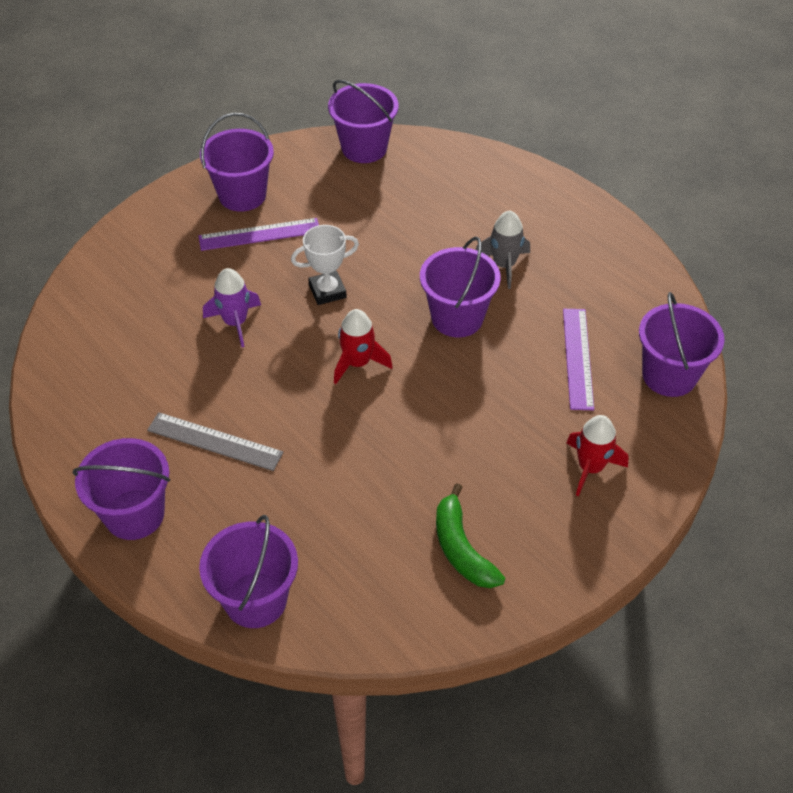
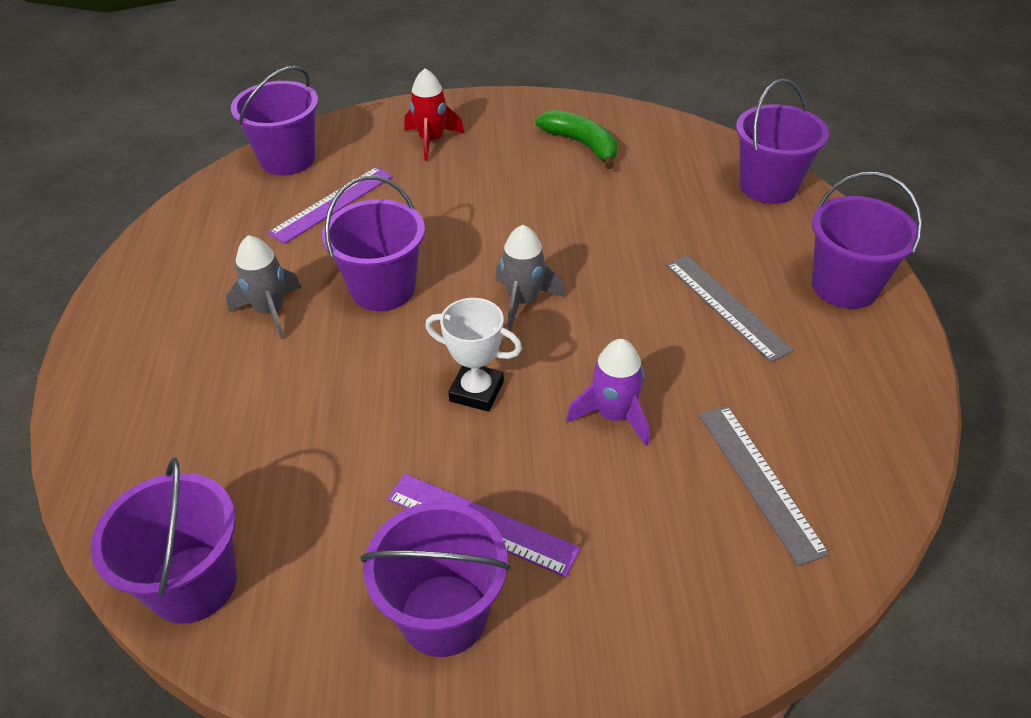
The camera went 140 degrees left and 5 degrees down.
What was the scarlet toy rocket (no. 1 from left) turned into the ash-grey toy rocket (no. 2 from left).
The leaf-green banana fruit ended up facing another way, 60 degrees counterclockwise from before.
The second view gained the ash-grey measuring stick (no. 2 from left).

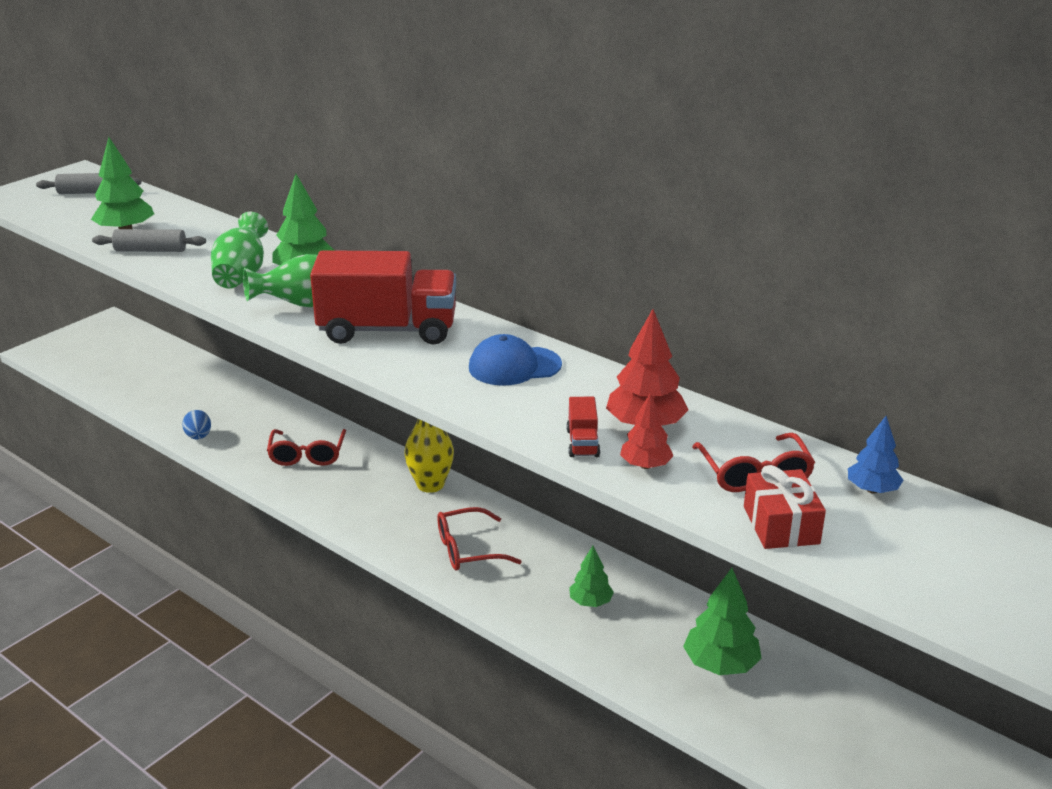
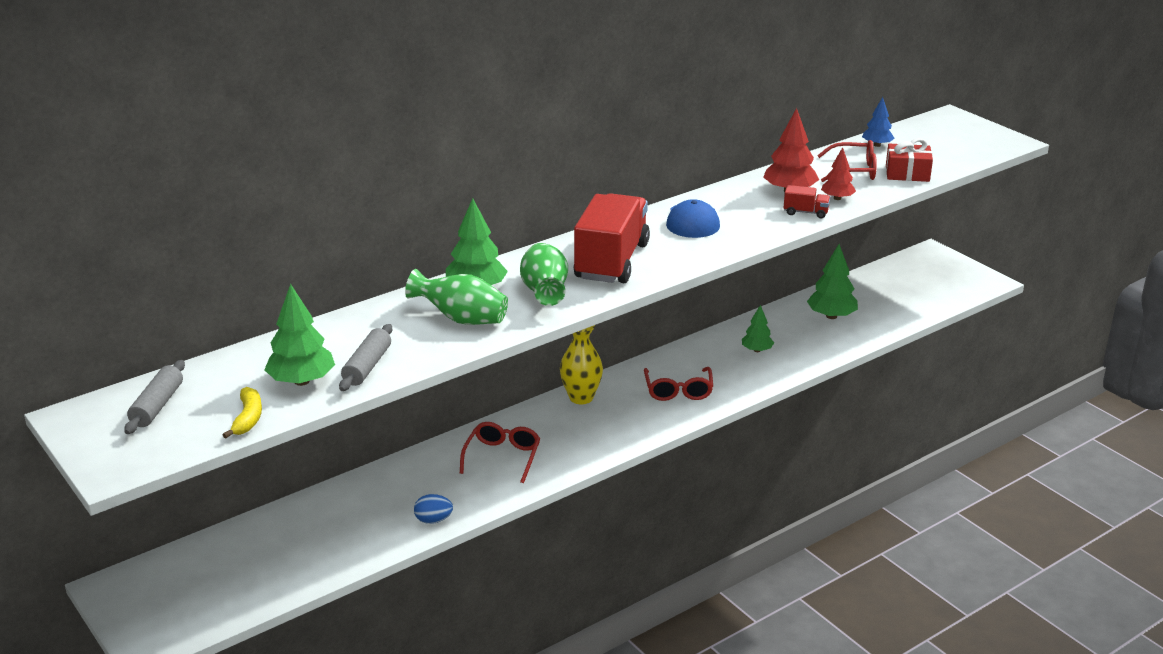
The camera went 75 degrees left and 0 degrees up.
The second view gained the yellow banana fruit.
The scarlet spectacles (no. 1 from left) ended up facing another way, 90 degrees counterclockwise from before.

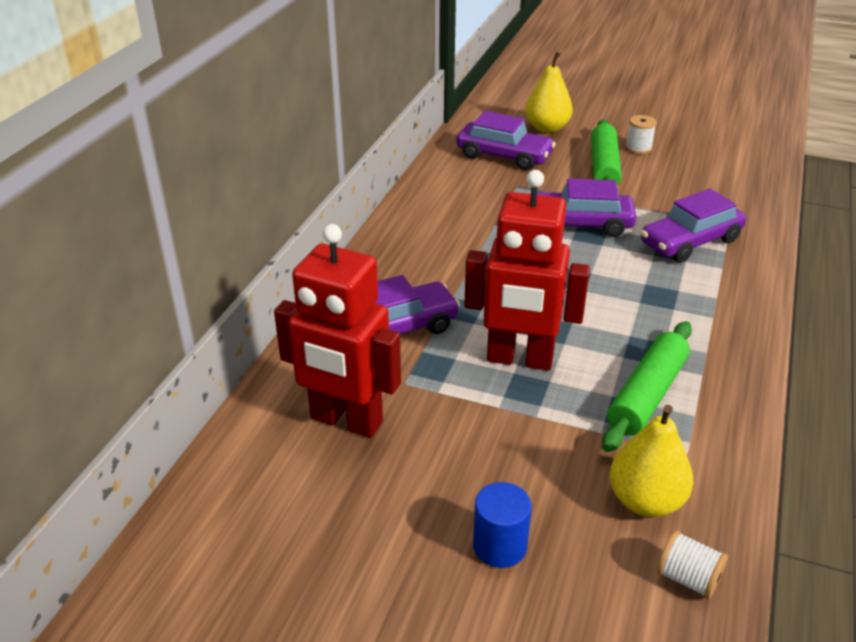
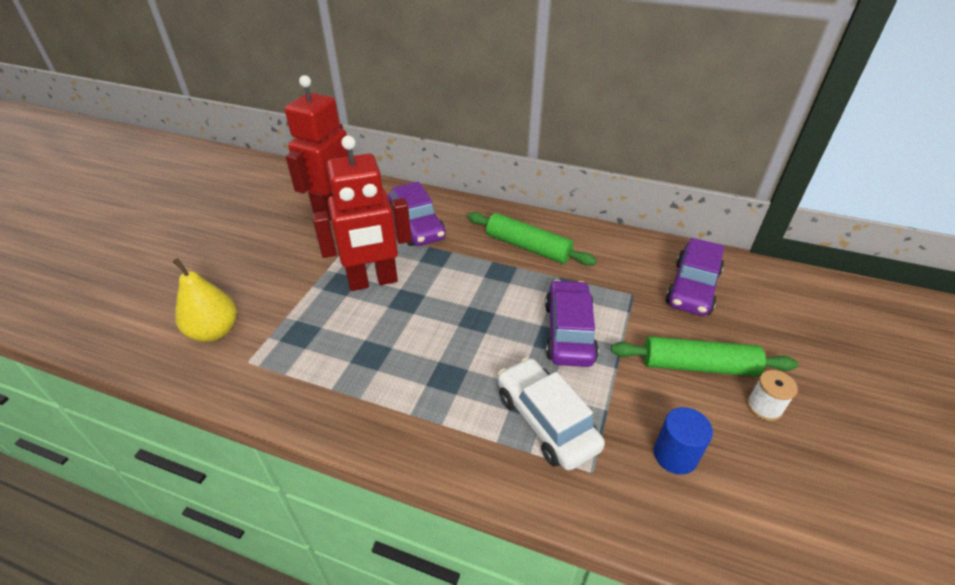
The camera went 90 degrees right and 5 degrees up.
The scarlet toy robot (no. 2 from left) ended up facing another way, 120 degrees counterclockwise from before.
The leaf-green pastry roller (no. 2 from left in the first image) ended up elsewhere.
What was the violet car (no. 4 from left) turned into the pure white car.
The royal blue cylinder shape ended up elsewhere.
The second view lost the yellow toy pear (no. 1 from left).
The second view lost the pure white bobbin (no. 2 from left).

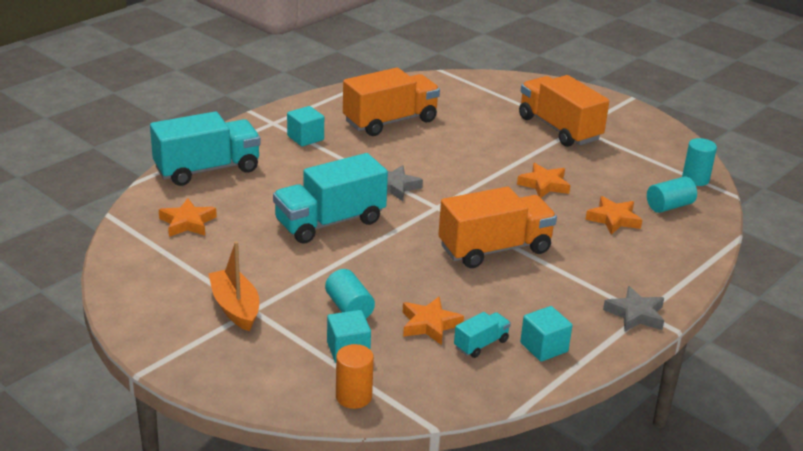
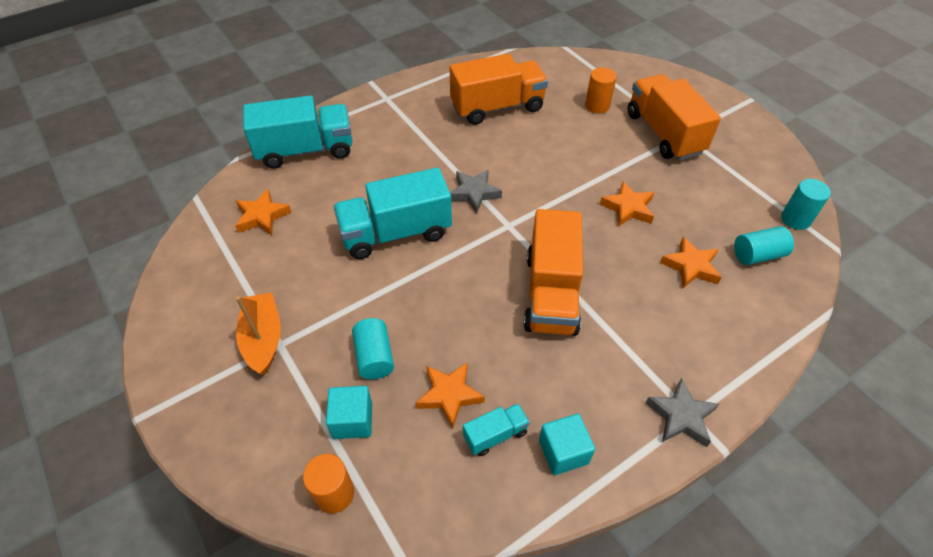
The camera went 15 degrees right and 20 degrees up.
The orange-coloured toy truck (no. 2 from left) ended up facing another way, 105 degrees clockwise from before.
The second view gained the orange-coloured cylinder shape (no. 2 from left).
The second view lost the turquoise cube (no. 1 from left).

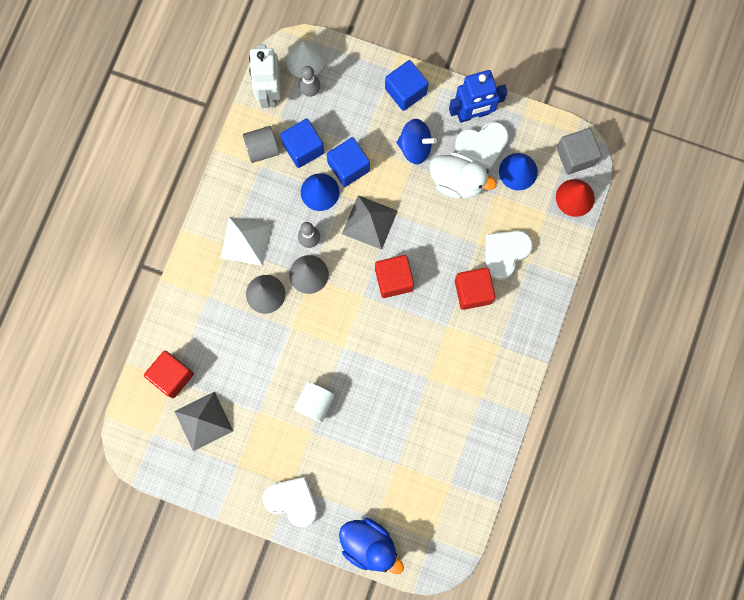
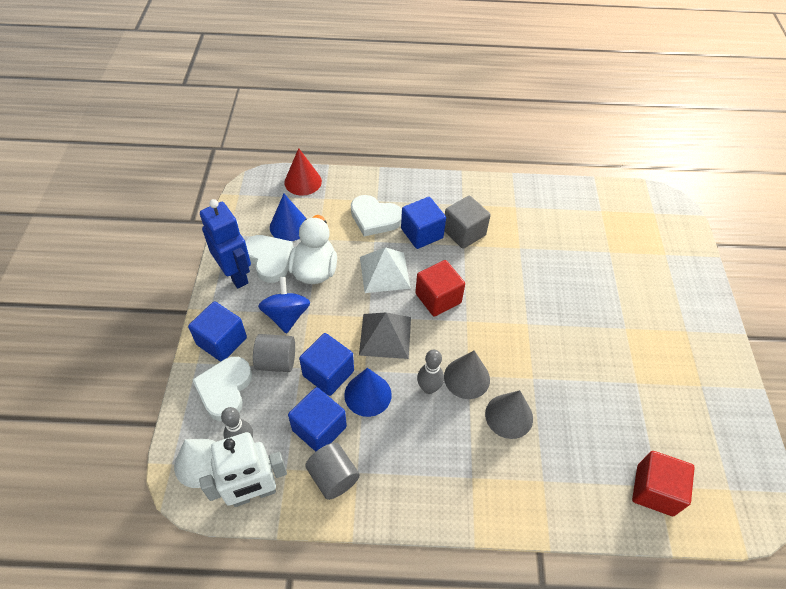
The camera went 110 degrees left and 25 degrees down.
The pure white heart (no. 1 from left) ended up elsewhere.
The second view gained the ash-grey cylinder shape (no. 1 from left).
The pure white pyramid shape ended up elsewhere.
What was the scarlet cube (no. 3 from left) turned into the royal blue cube (no. 4 from left).
The ash-grey cube ended up elsewhere.
The second view lost the ash-grey pyramid shape (no. 1 from left).
The second view lost the pure white cylinder shape.
The second view lost the royal blue rubber duck.

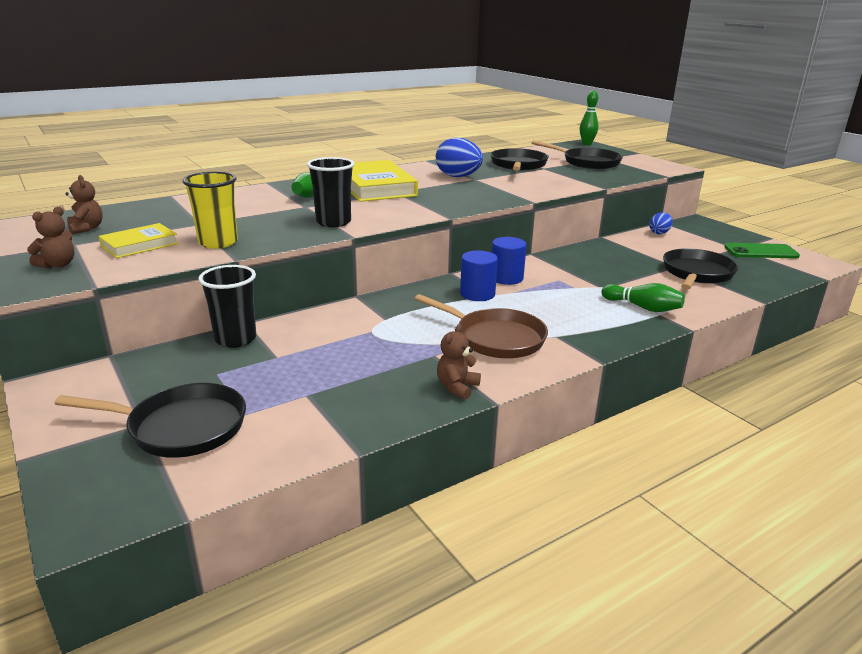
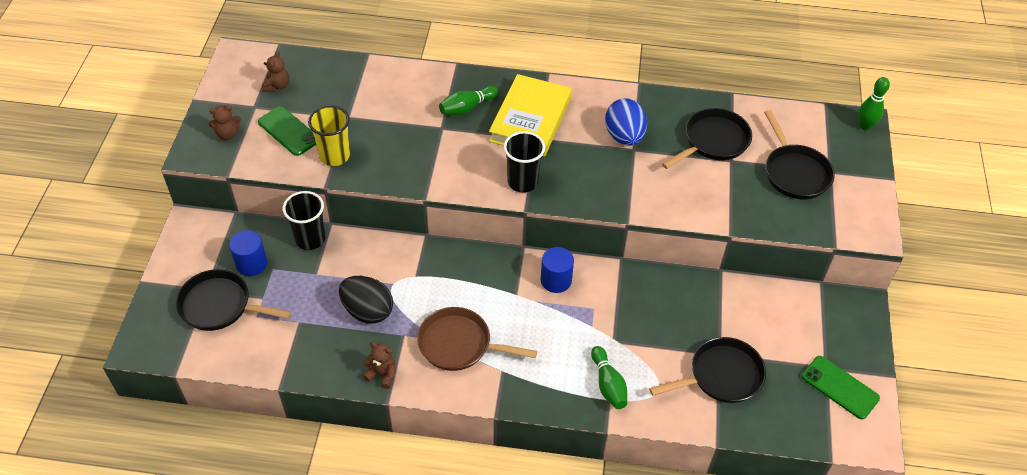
The camera went 40 degrees right and 25 degrees up.
The jet-black skillet (no. 1 from left) ended up facing another way, 150 degrees clockwise from before.
The royal blue cylinder shape (no. 1 from left) ended up elsewhere.
Where the yellow hardback (no. 1 from left) stood, the leaf-green mobile phone (no. 1 from left) came to stand.
The second view gained the jet-black egg.
The dark brown stuffed bear (no. 3 from left) ended up facing another way, 45 degrees clockwise from before.
The dark brown skillet ended up facing another way, 120 degrees clockwise from before.
The jet-black tumbler (no. 2 from left) ended up elsewhere.
The second view lost the royal blue egg (no. 2 from left).

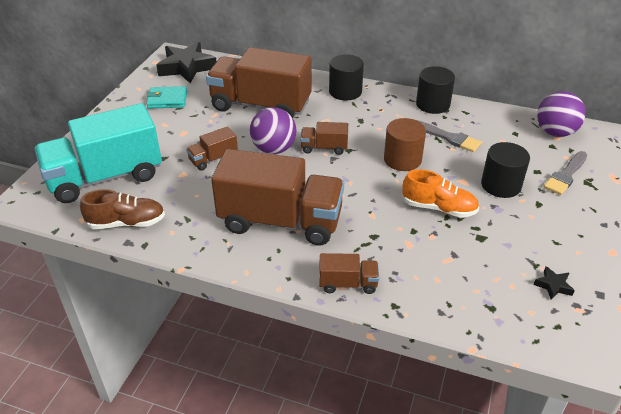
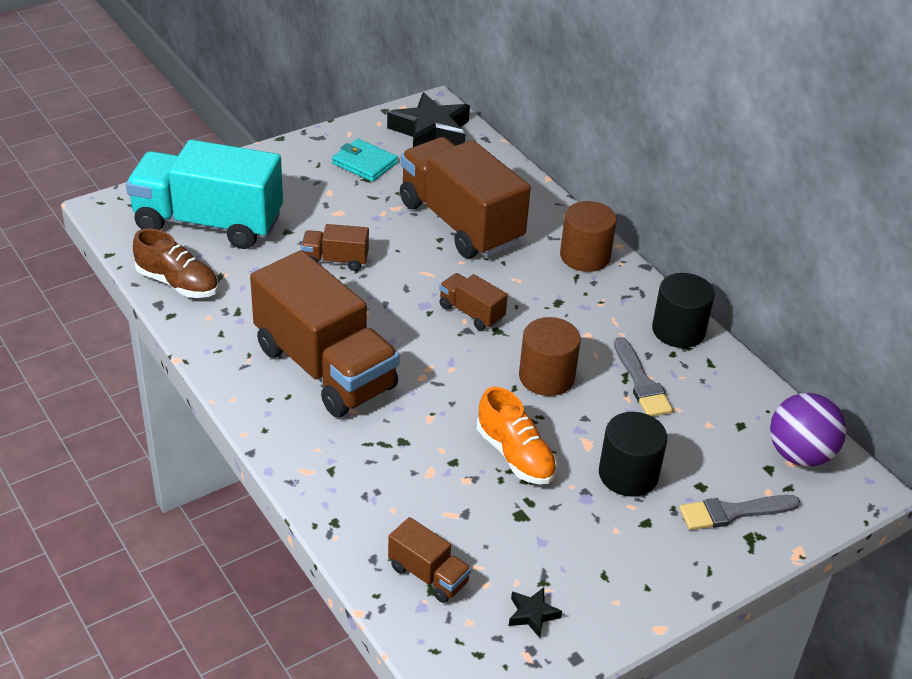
The camera went 35 degrees right and 0 degrees up.
The dark brown toy truck (no. 5 from left in the first image) ended up elsewhere.
What was the jet-black cylinder shape (no. 1 from left) turned into the dark brown cylinder shape (no. 2 from left).
The second view lost the violet ball (no. 1 from left).

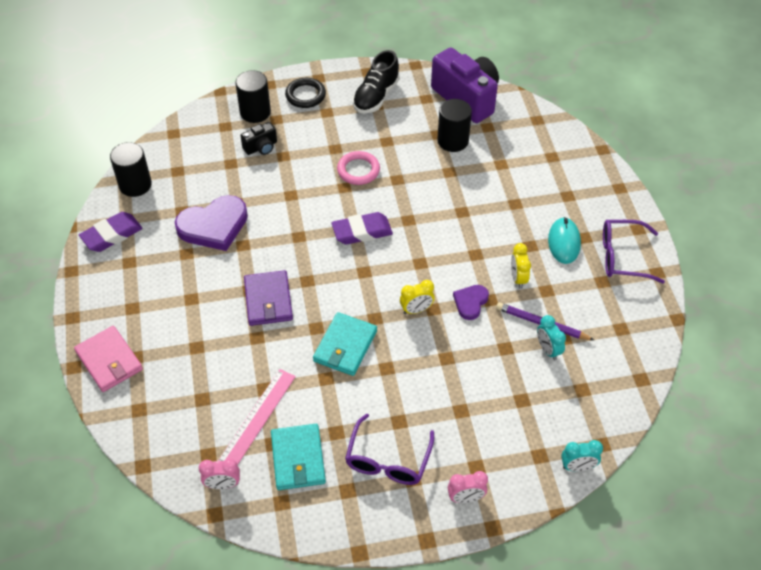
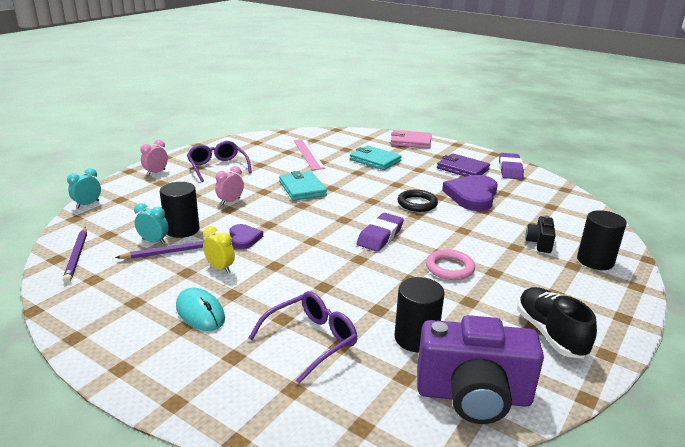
The camera went 135 degrees right and 25 degrees down.
The second view gained the violet lead pencil (no. 1 from left).
The jet-black cylinder shape (no. 1 from left) ended up elsewhere.
The rose-pink clock (no. 1 from left in the first image) ended up elsewhere.
The violet spectacles (no. 2 from left) ended up elsewhere.
The turquoise card wallet (no. 1 from left in the first image) ended up elsewhere.
The jet-black hoop ended up elsewhere.
The violet card wallet ended up elsewhere.
The second view lost the yellow clock (no. 1 from left).

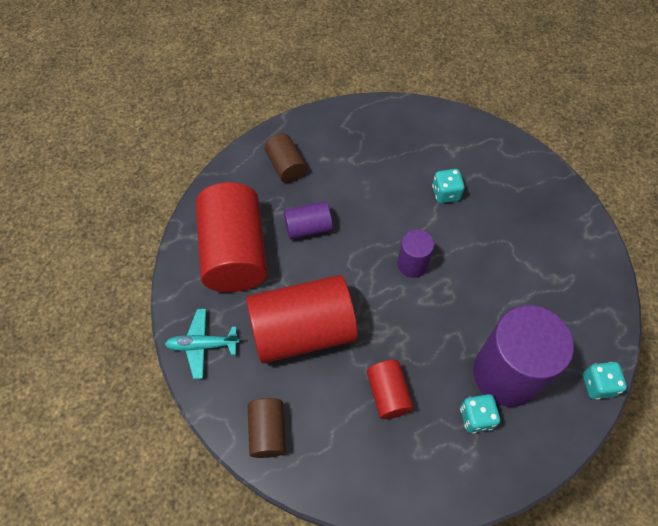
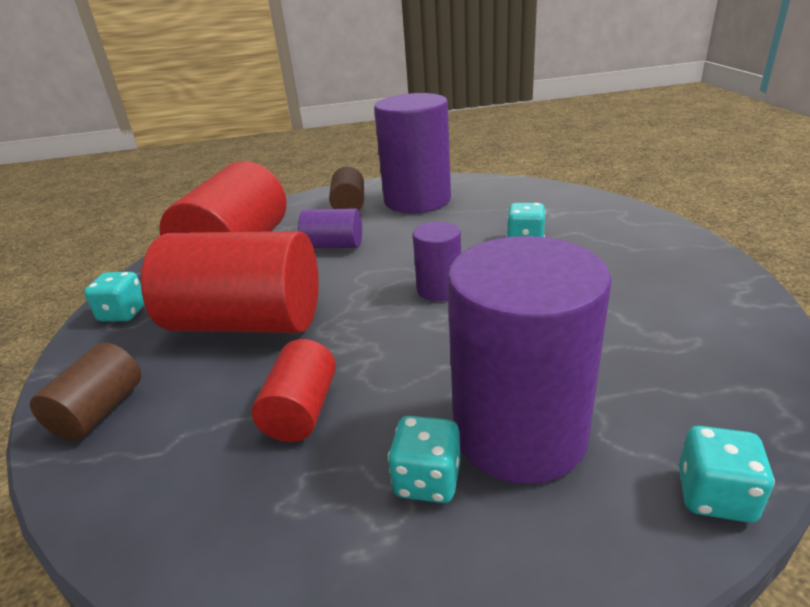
The camera went 25 degrees right and 30 degrees down.
Where the turquoise aeroplane stood, the turquoise dice (no. 1 from left) came to stand.
The second view gained the violet cylinder shape (no. 2 from left).

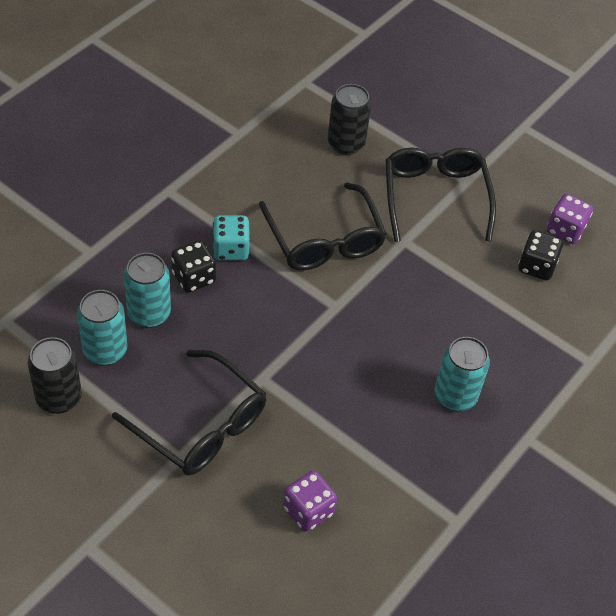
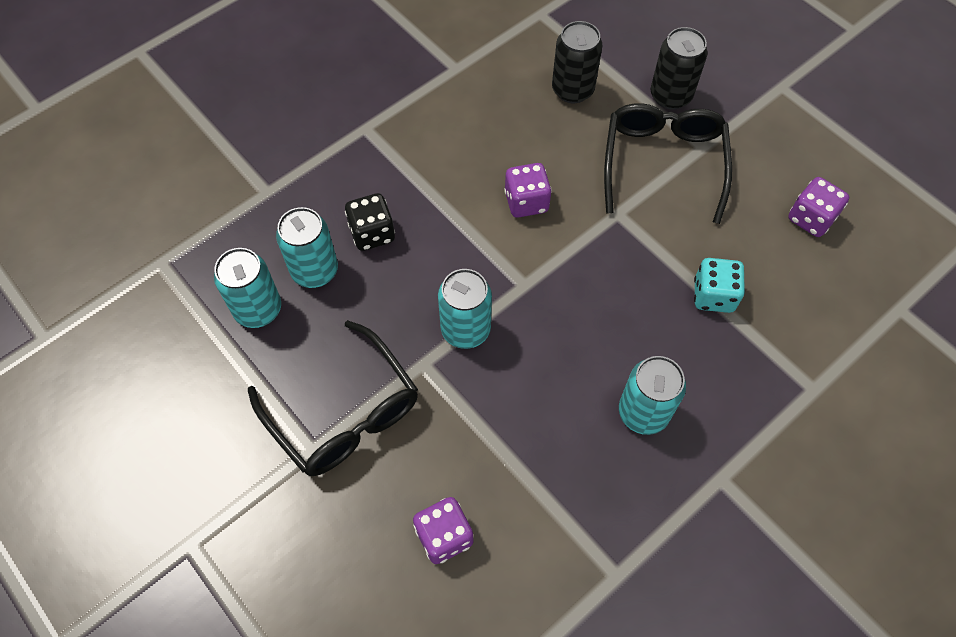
The camera went 15 degrees right and 10 degrees up.
The second view gained the turquoise can (no. 3 from left).
Where the jet-black spectacles (no. 2 from left) stood, the violet dice (no. 2 from left) came to stand.
The jet-black can (no. 1 from left in the first image) ended up elsewhere.
The turquoise dice ended up elsewhere.
The second view lost the jet-black dice (no. 2 from left).

